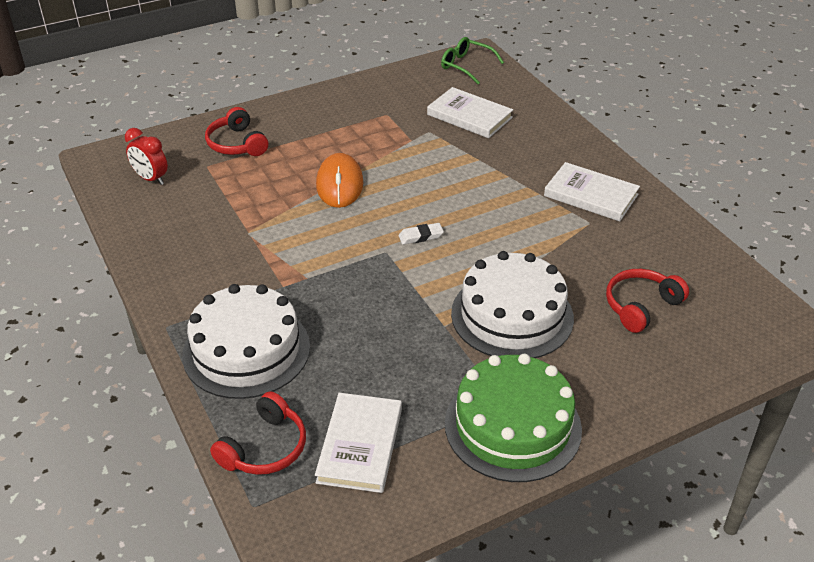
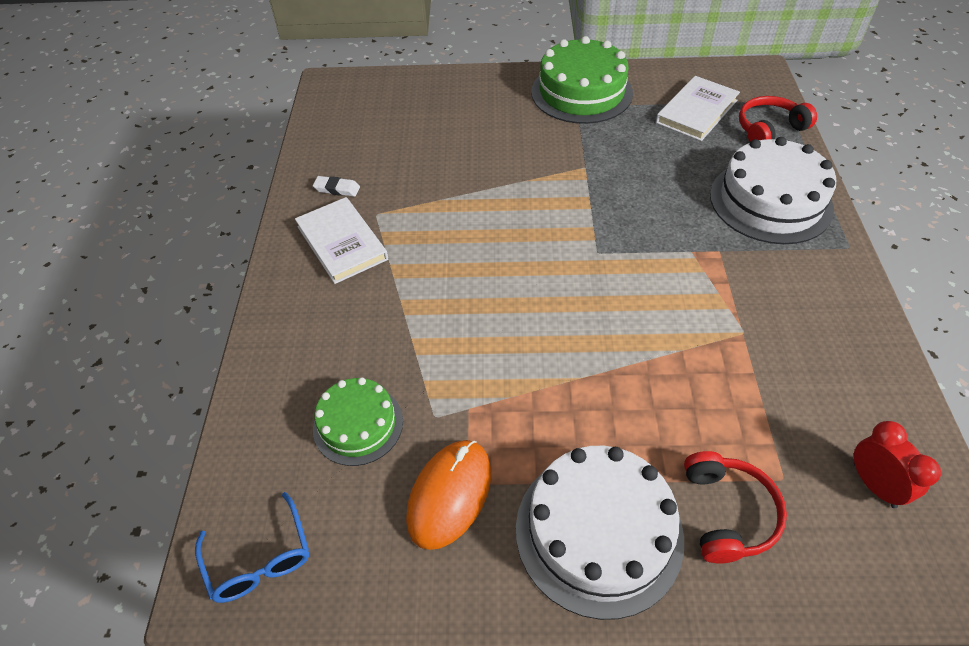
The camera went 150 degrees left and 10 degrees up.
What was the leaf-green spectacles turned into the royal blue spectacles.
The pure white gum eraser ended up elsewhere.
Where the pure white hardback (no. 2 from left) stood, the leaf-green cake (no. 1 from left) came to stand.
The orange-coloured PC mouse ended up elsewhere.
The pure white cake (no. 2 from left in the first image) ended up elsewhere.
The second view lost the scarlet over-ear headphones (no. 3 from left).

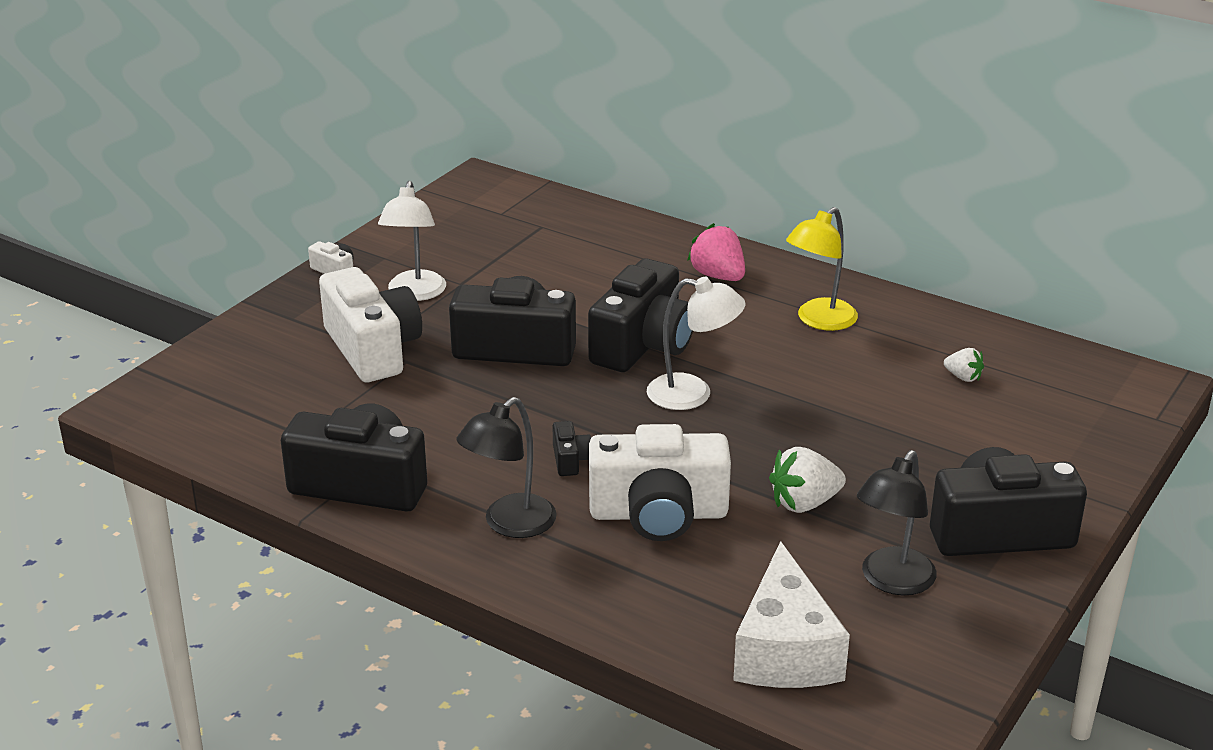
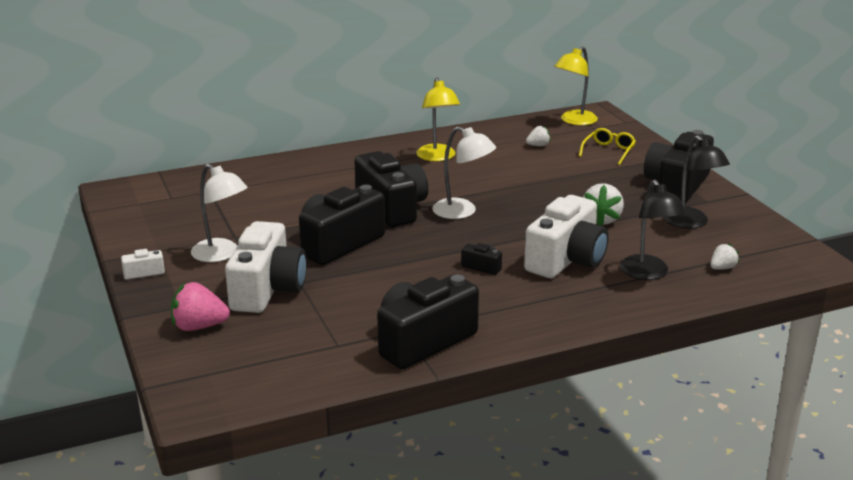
The camera went 55 degrees left and 5 degrees down.
The rose-pink berry ended up elsewhere.
The pure white photo camera (no. 2 from left) ended up facing another way, 90 degrees clockwise from before.
The pure white lamp (no. 2 from left) ended up facing another way, 75 degrees clockwise from before.
The second view gained the yellow lamp (no. 2 from left).
The second view gained the yellow spectacles.
The jet-black lamp (no. 1 from left) ended up elsewhere.
Where the pure white piece of cheese stood, the pure white berry (no. 3 from left) came to stand.

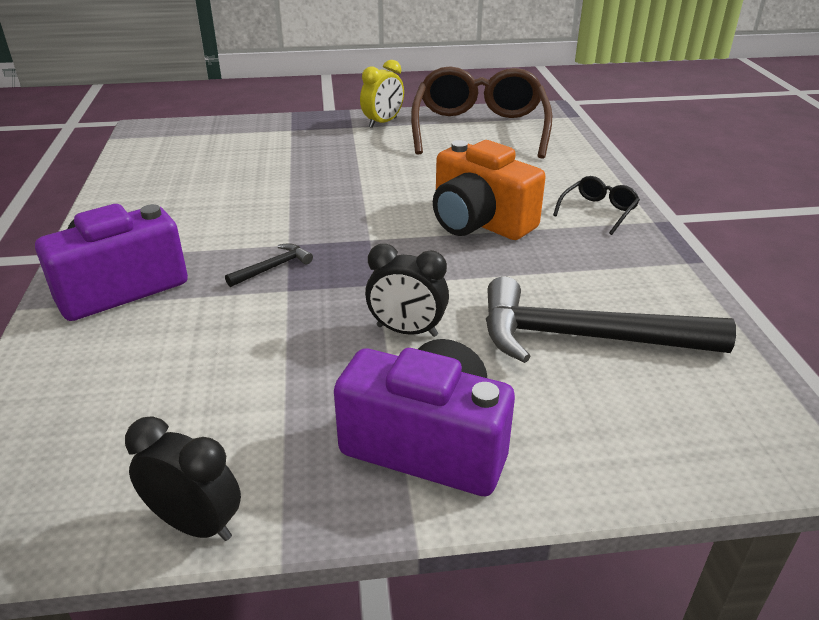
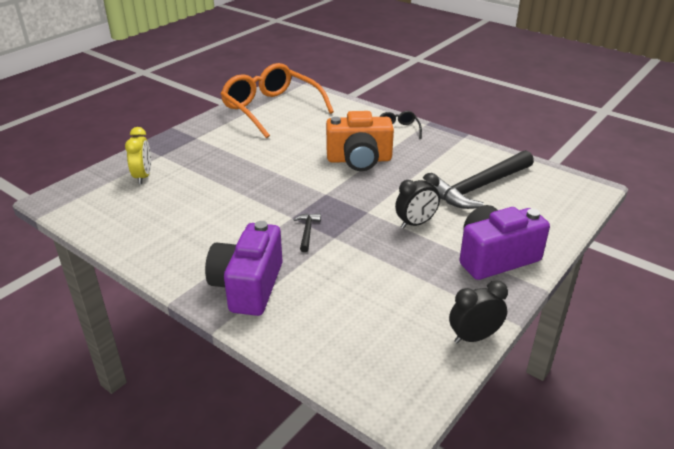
The camera went 45 degrees left and 0 degrees up.
The yellow clock ended up elsewhere.
What was the dark brown spectacles turned into the orange-coloured spectacles.

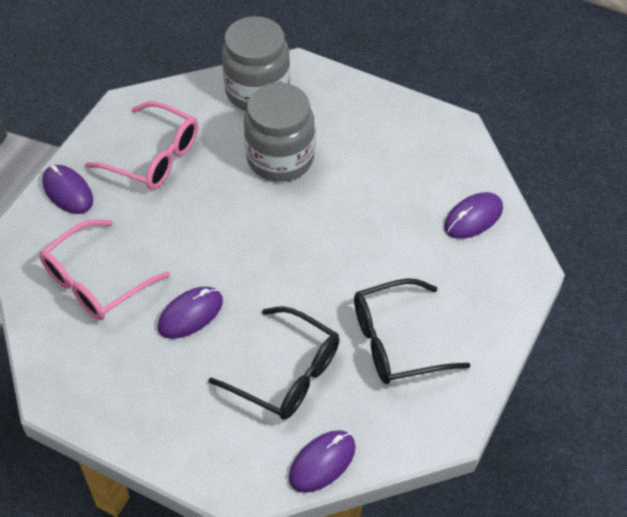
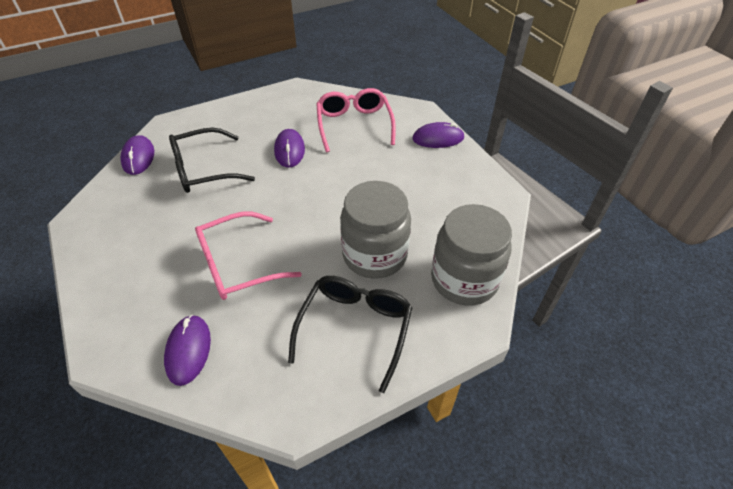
The camera went 125 degrees right and 5 degrees down.
The rose-pink spectacles (no. 2 from left in the first image) ended up elsewhere.
The jet-black spectacles (no. 2 from left) ended up elsewhere.

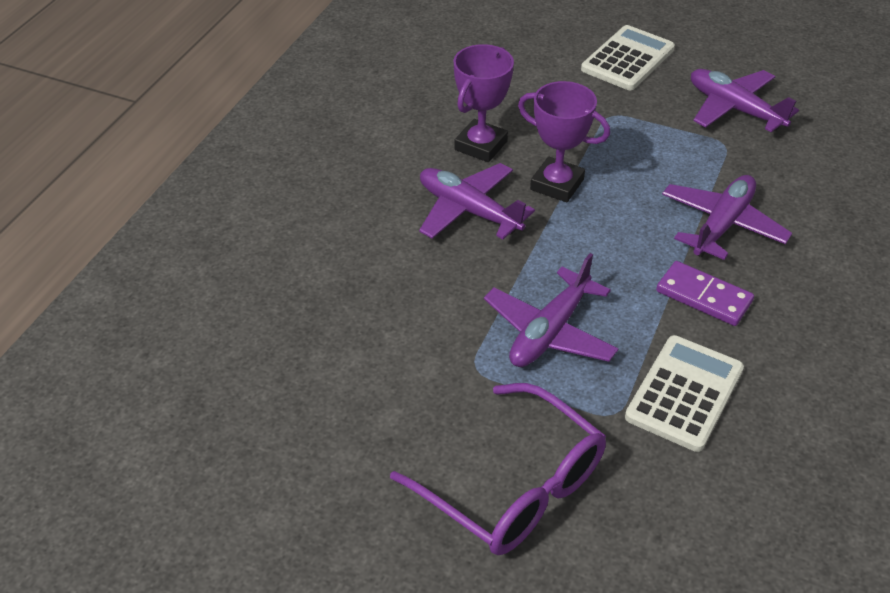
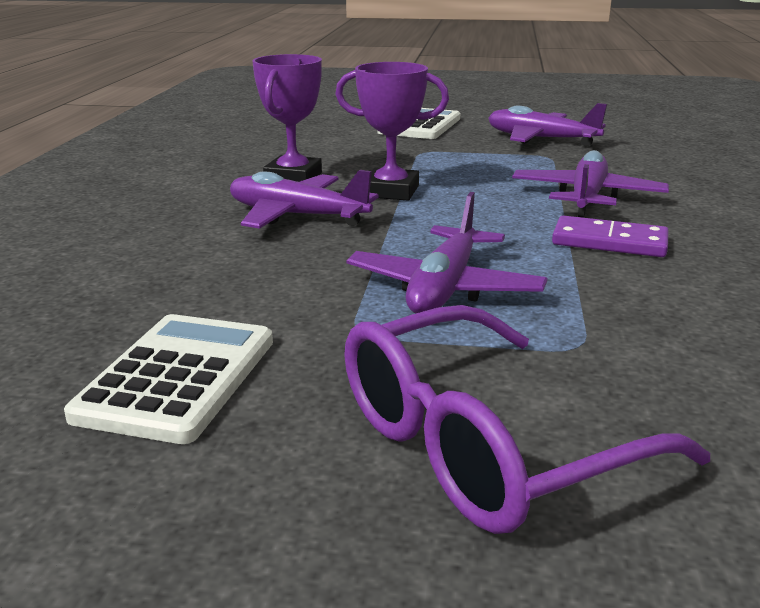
The camera went 15 degrees left and 20 degrees down.
The pure white calculator (no. 2 from left in the first image) ended up elsewhere.
The violet spectacles ended up facing another way, 120 degrees clockwise from before.

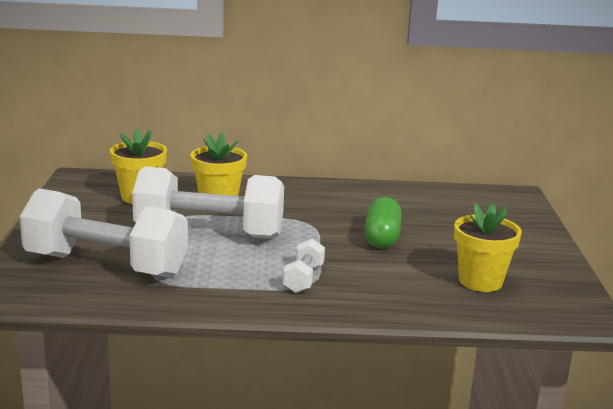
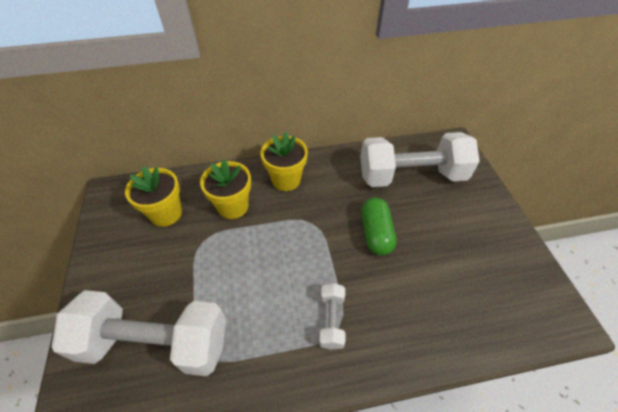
The camera went 10 degrees left and 30 degrees up.
The yellow potted plant (no. 3 from left) ended up elsewhere.
The pure white hand weight (no. 2 from left in the first image) ended up elsewhere.

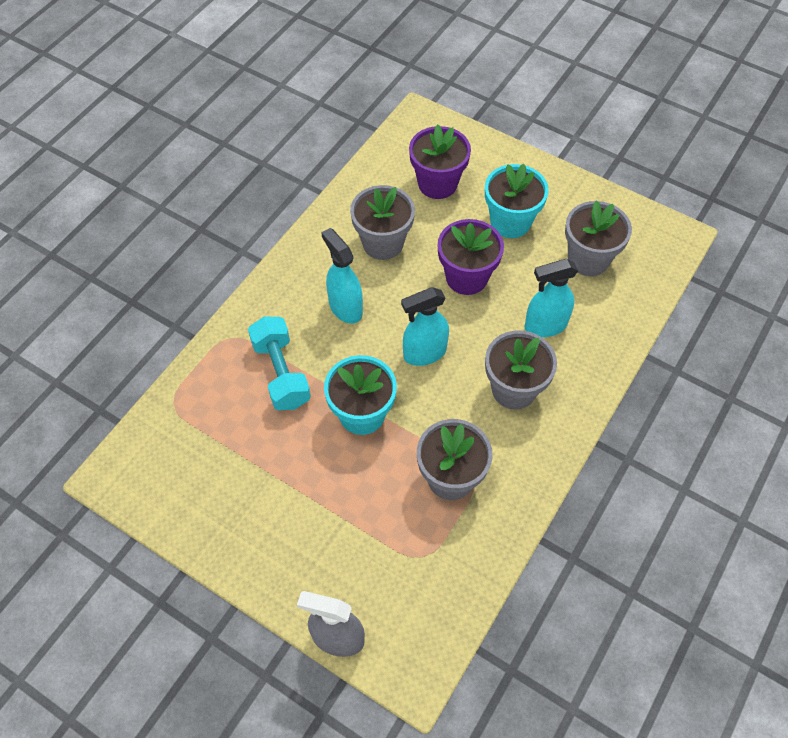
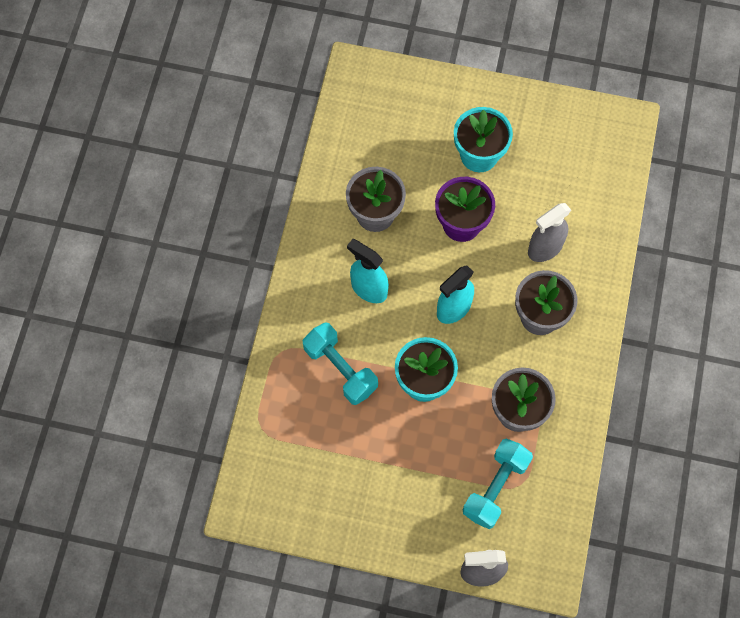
The camera went 20 degrees left and 10 degrees up.
The second view gained the turquoise hand weight (no. 2 from left).
What was the turquoise sprayer (no. 3 from left) turned into the ash-grey sprayer (no. 2 from left).
The second view lost the violet potted plant (no. 1 from left).
The second view lost the ash-grey potted plant (no. 4 from left).

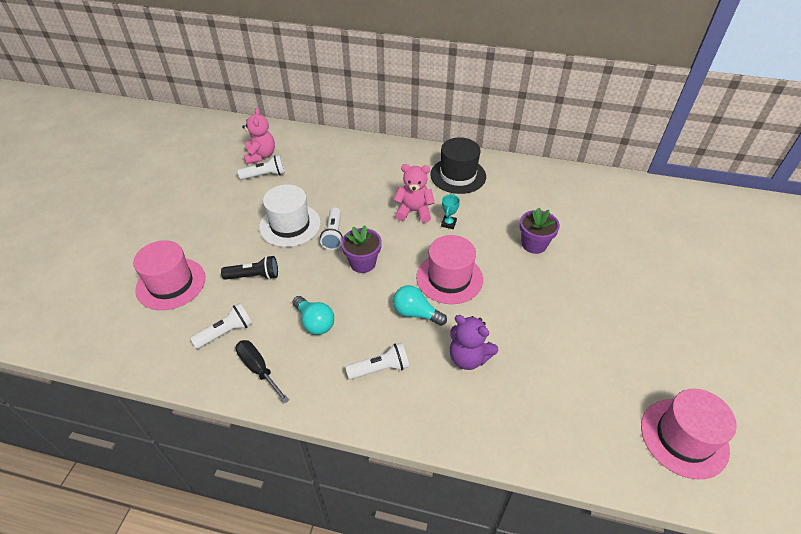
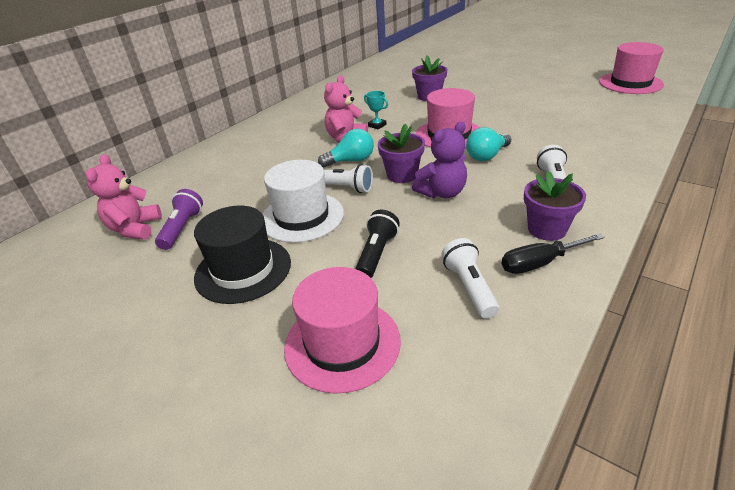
The camera went 65 degrees left and 10 degrees down.
The rose-pink stuffed bear (no. 1 from left) ended up facing another way, 105 degrees counterclockwise from before.
What was the pure white flashlight (no. 2 from left) turned into the violet flashlight.
The jet-black tall hat ended up elsewhere.
The turquoise lightbulb (no. 1 from left) ended up elsewhere.
The violet stuffed bear ended up elsewhere.
The second view gained the violet potted plant (no. 3 from left).

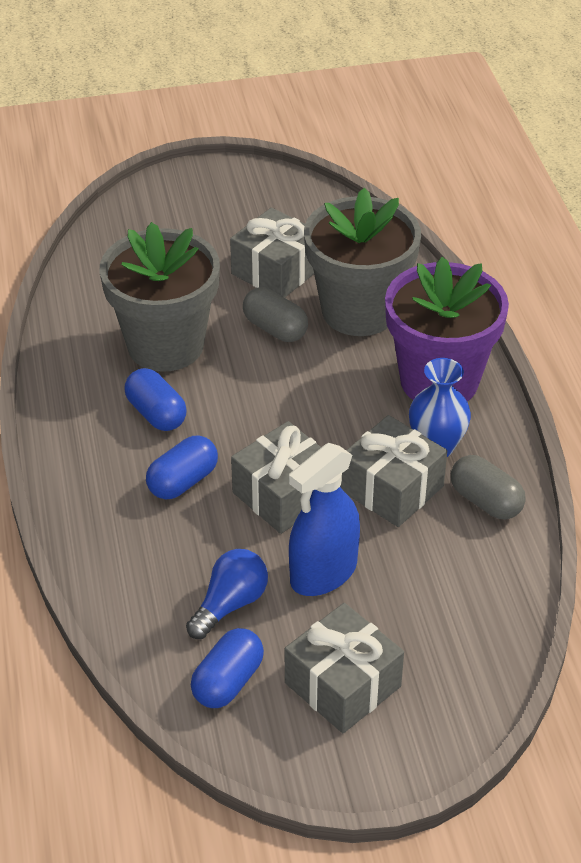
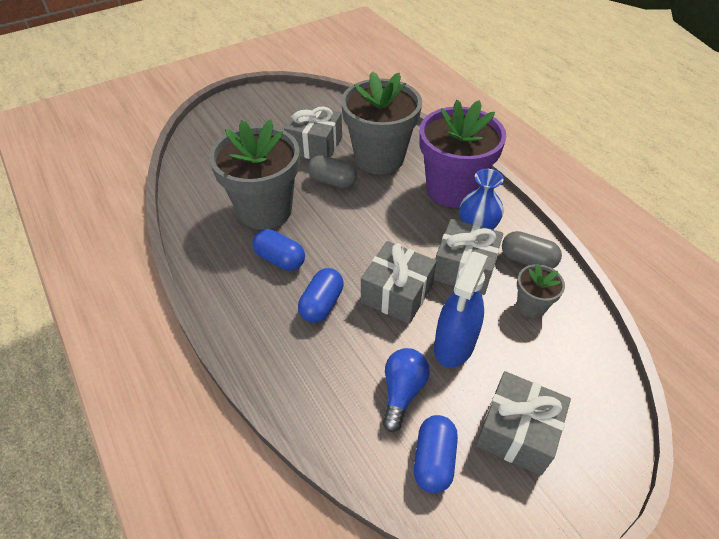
The camera went 20 degrees left and 5 degrees up.
The second view gained the ash-grey potted plant (no. 3 from left).

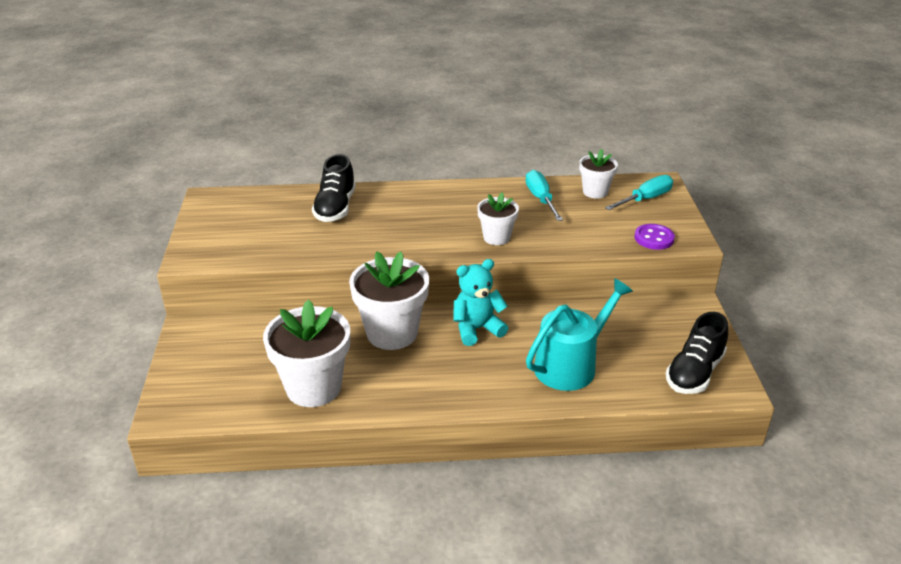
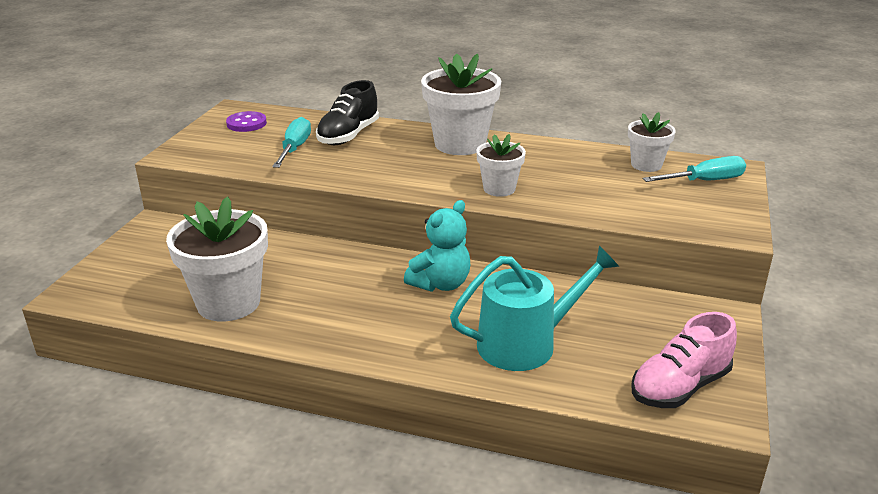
The camera went 20 degrees right and 5 degrees down.
The violet button ended up elsewhere.
The turquoise hand screwdriver (no. 1 from left) ended up elsewhere.
The turquoise stuffed bear ended up facing another way, 135 degrees clockwise from before.
The pure white potted plant (no. 2 from left) ended up elsewhere.
What was the jet-black lace-up shoe (no. 2 from left) turned into the rose-pink lace-up shoe.

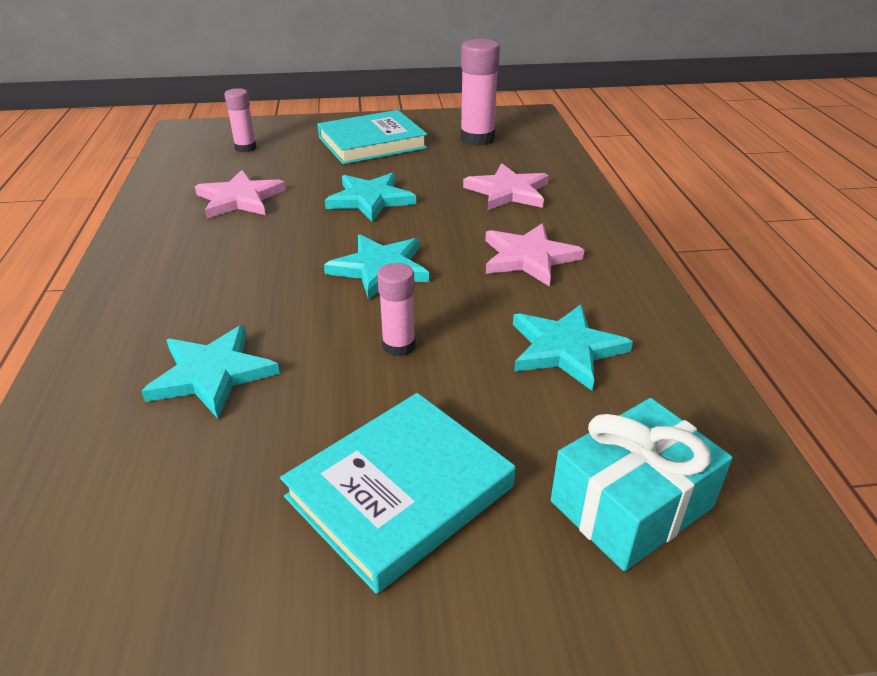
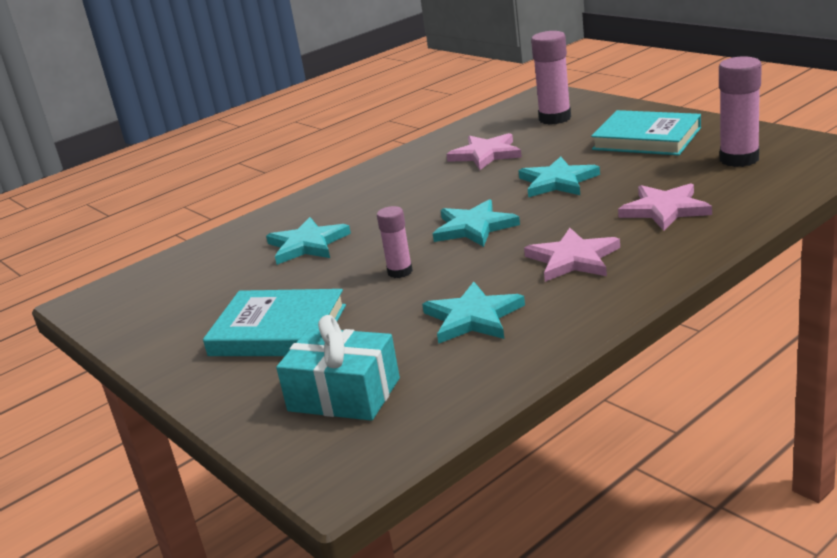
The camera went 60 degrees right and 10 degrees down.
The size of the rose-pink stick of glue (no. 1 from left in the first image) changed by a factor of 1.67.

